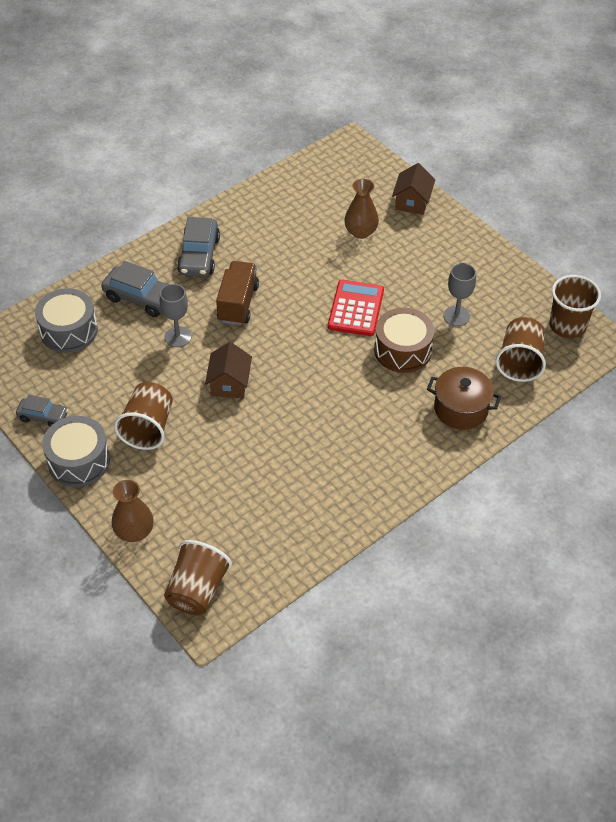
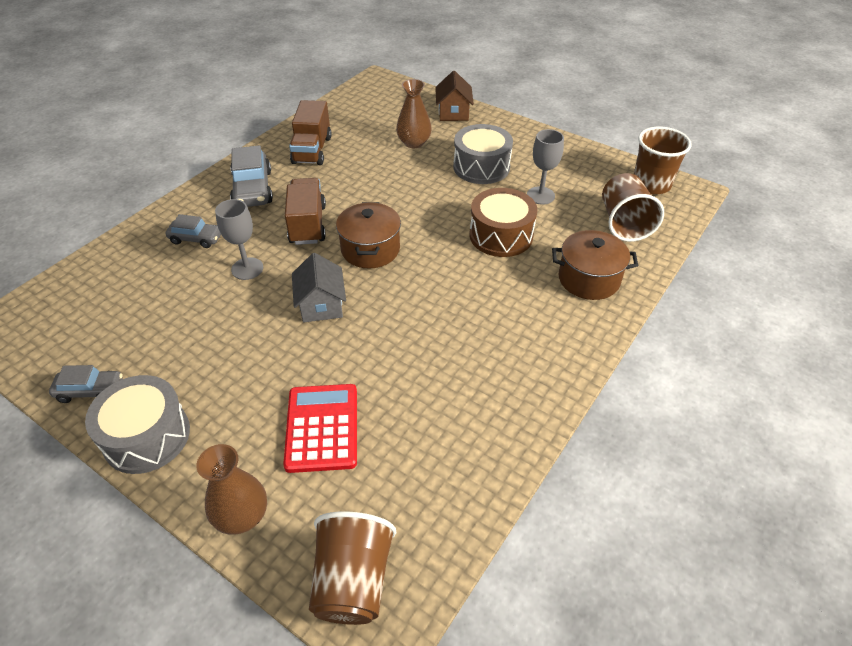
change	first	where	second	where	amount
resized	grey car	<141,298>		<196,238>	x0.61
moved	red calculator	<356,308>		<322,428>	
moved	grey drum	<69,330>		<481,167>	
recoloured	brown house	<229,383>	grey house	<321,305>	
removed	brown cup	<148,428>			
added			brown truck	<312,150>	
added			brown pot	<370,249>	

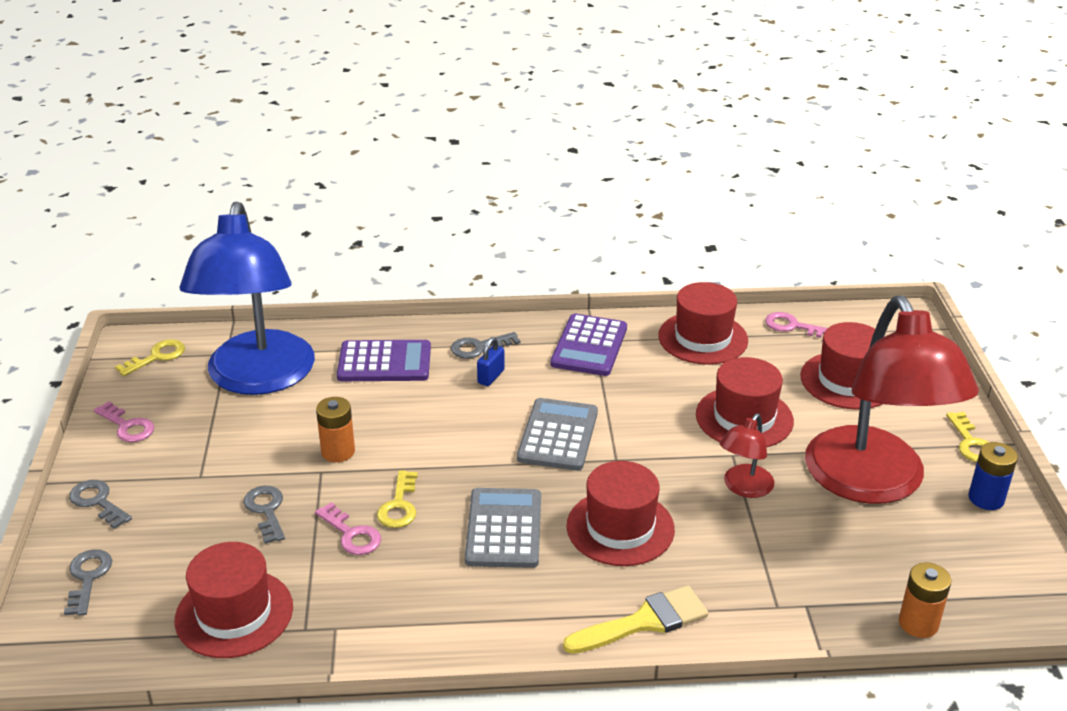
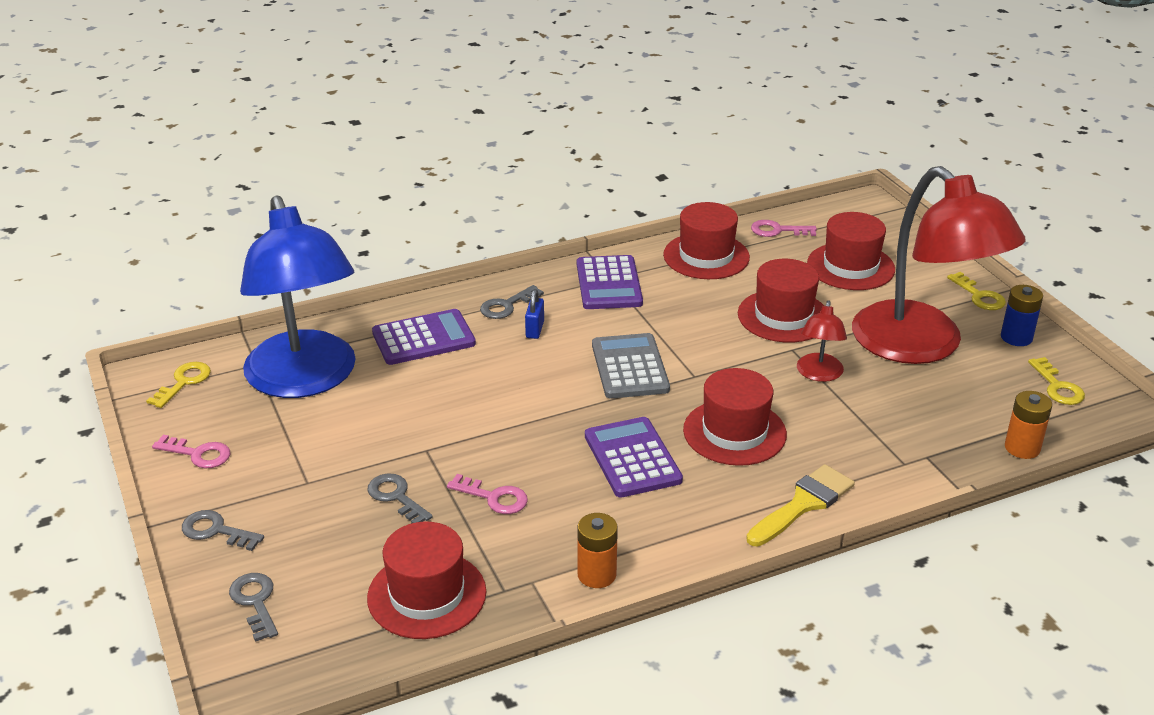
change	first	where	second	where	amount
moved	orange battery	<338,451>		<596,574>	
moved	yellow key	<399,505>		<1057,387>	
recoloured	grey calculator	<503,529>	purple calculator	<632,458>	

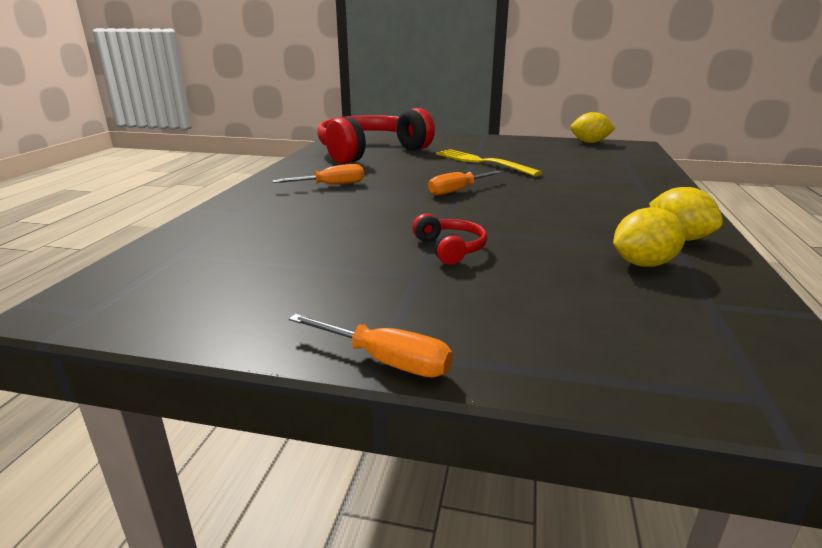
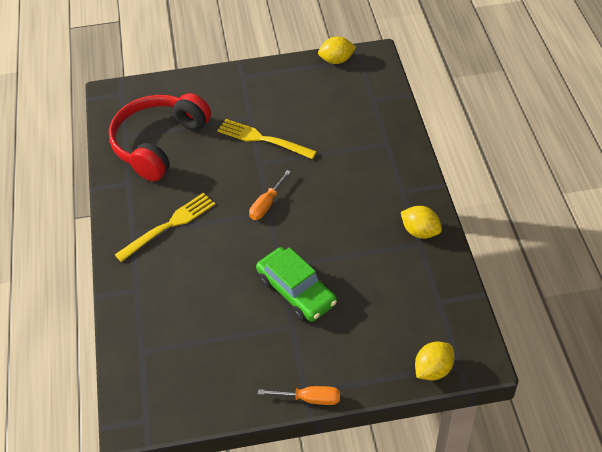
change	first	where	second	where	amount
replaced	orange screwdriver	<331,185>	yellow fork	<169,225>	
moved	yellow lemon	<643,264>		<433,370>	
replaced	red headphones	<450,249>	green car	<296,291>	

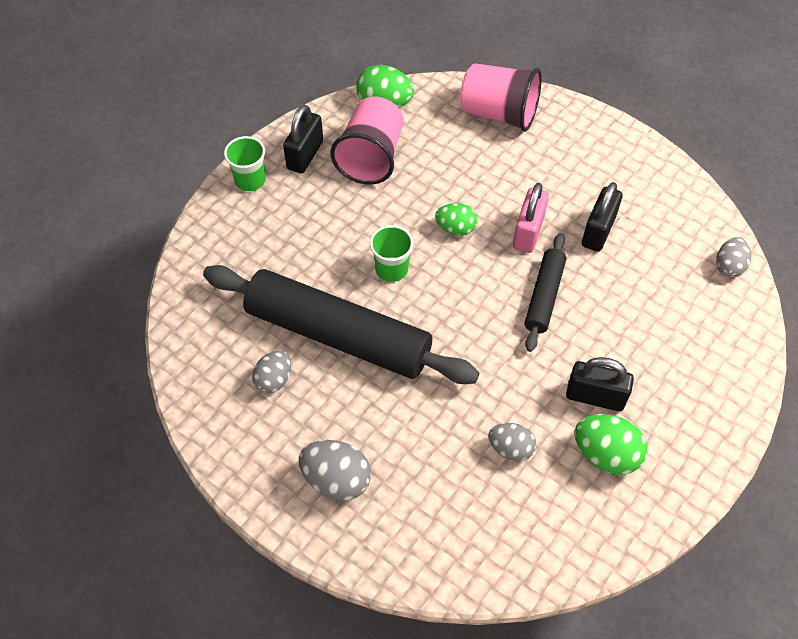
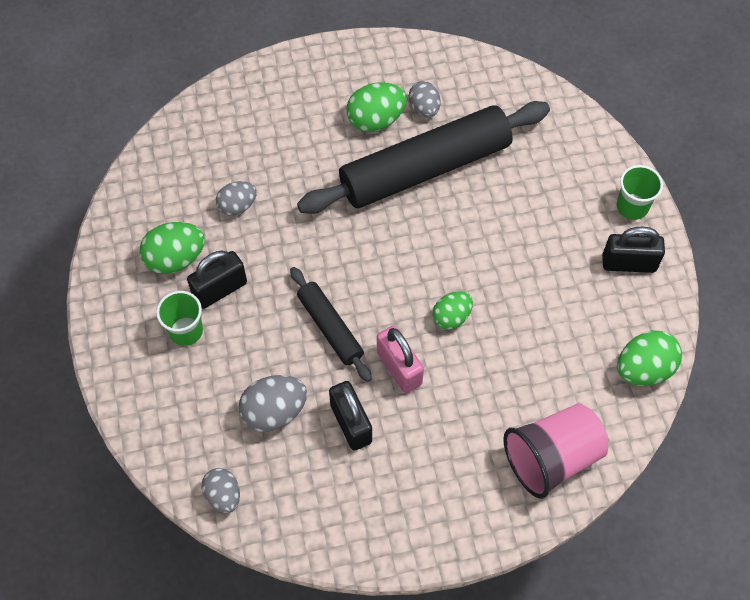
change	first	where	second	where	amount
removed	pink cup	<371,157>			
turned	black padlock	<305,155>		<628,263>	60 degrees counterclockwise
moved	green cup	<391,269>		<186,331>	
moved	grey egg	<336,480>		<274,412>	
added			green egg	<376,120>	

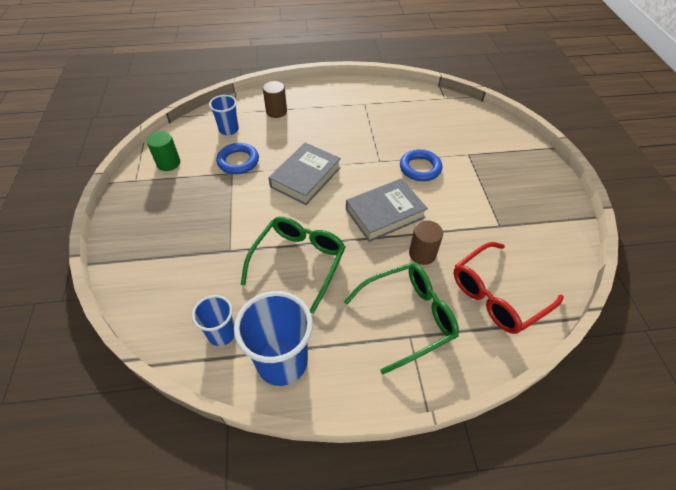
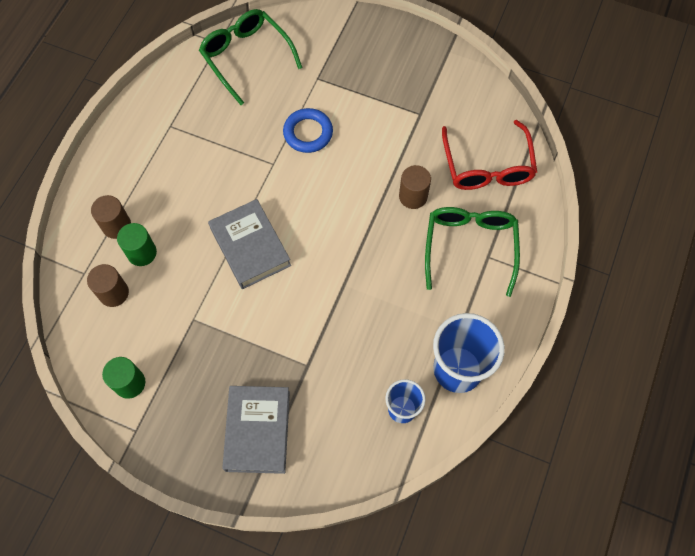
change	first	where	second	where	amount
replaced	blue cup	<229,130>	brown cylinder	<114,293>	
removed	blue ring	<238,161>			
moved	grey book	<385,213>		<258,431>	
moved	green glasses	<298,262>		<246,57>	
added			green cylinder	<142,253>	

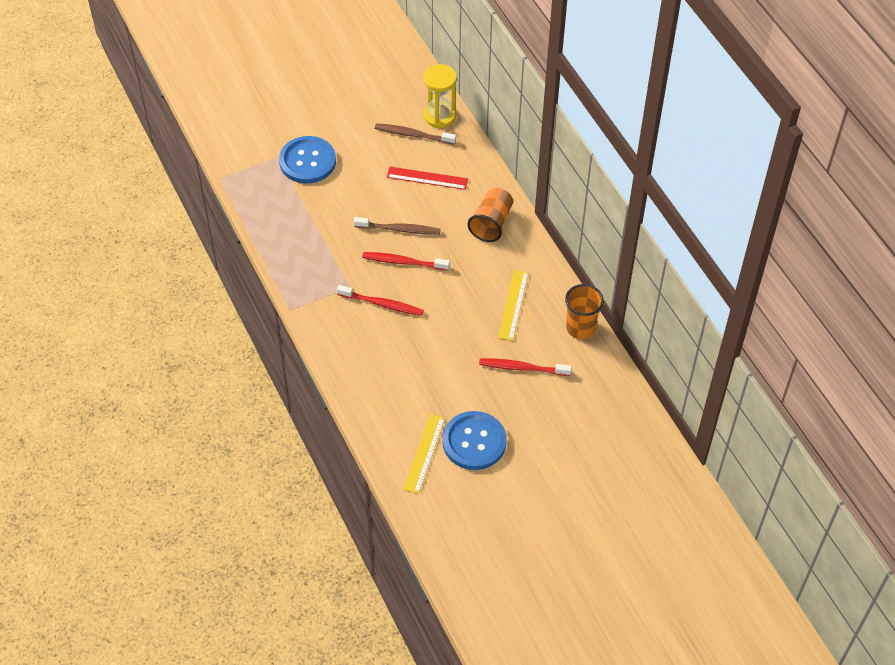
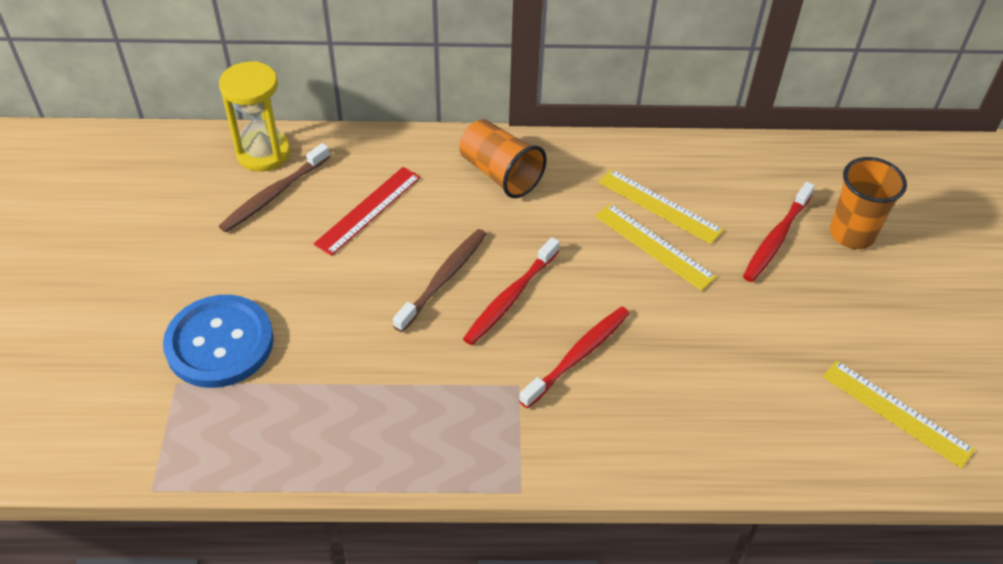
change	first	where	second	where	amount
moved	orange cup	<580,328>		<852,234>	
removed	blue button	<474,442>			
added			yellow ruler	<654,246>	

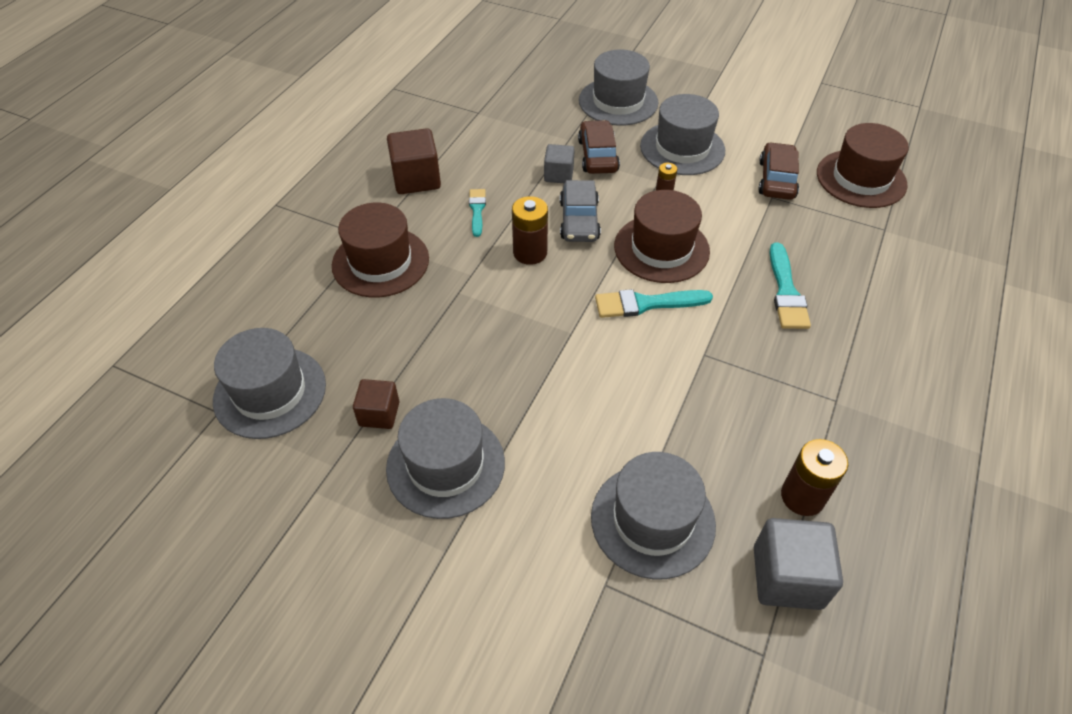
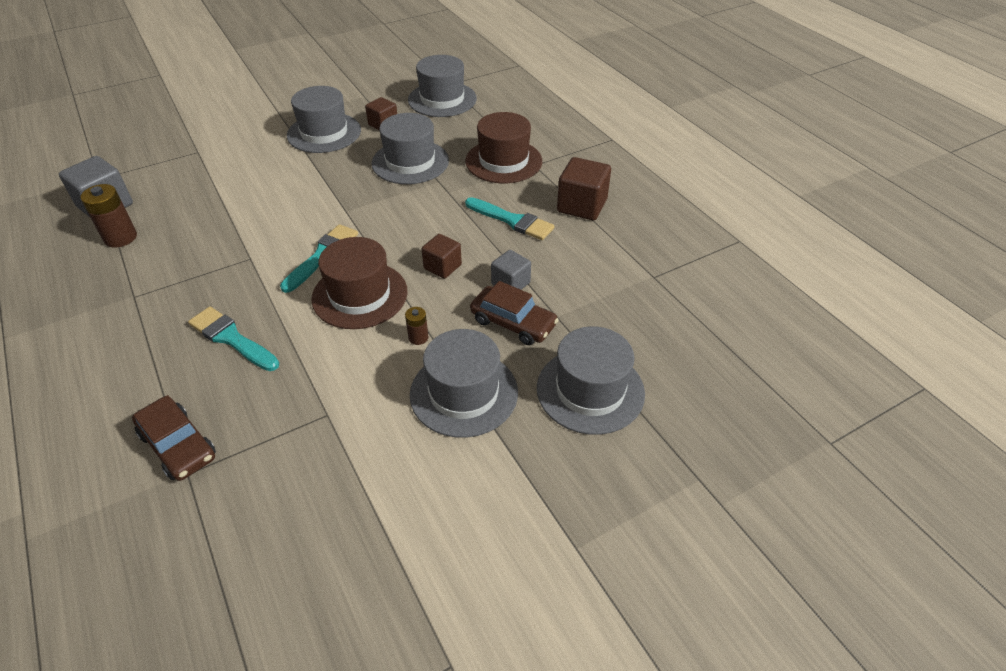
change	first	where	second	where	amount
removed	brown hat	<861,179>			
moved	brown car	<777,179>		<178,445>	
replaced	grey car	<579,220>	brown cube	<442,267>	
resized	turquoise brush	<477,210>		<512,220>	x1.58
removed	brown battery	<530,253>			
moved	grey hat	<652,520>		<410,162>	

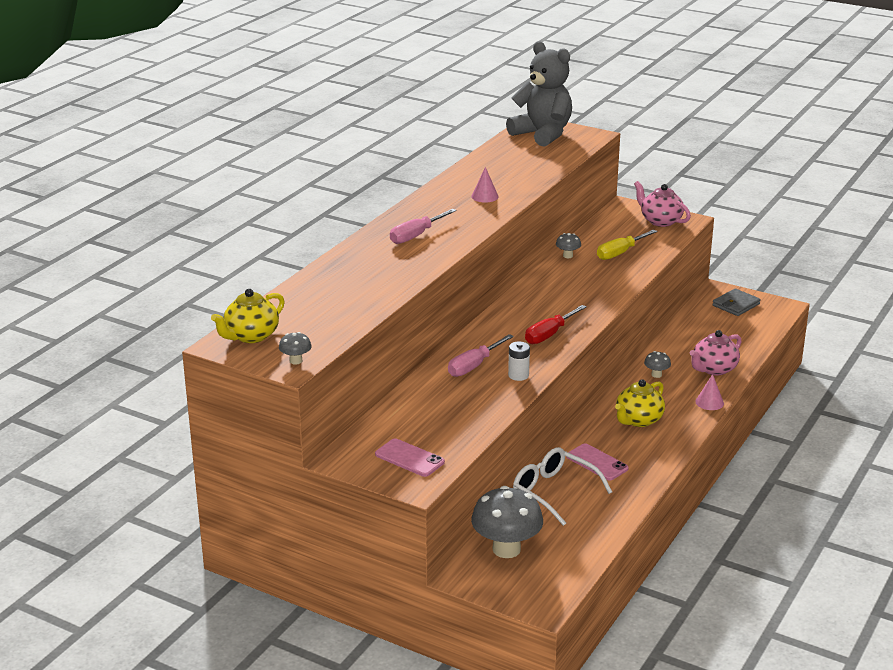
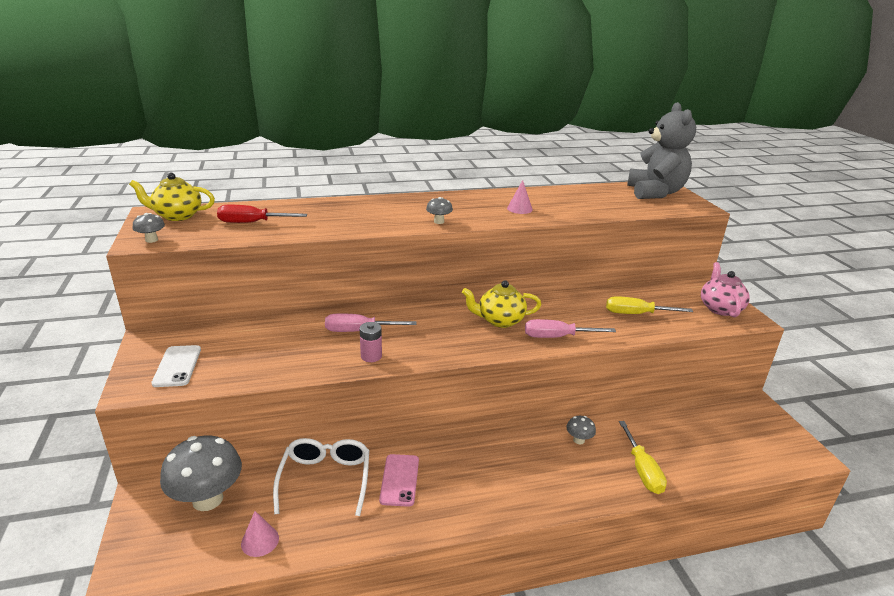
change	first	where	second	where	amount
moved	pink screwdriver	<416,235>		<557,337>	
moved	grey mushroom	<568,256>		<439,222>	
removed	grey wallet	<736,305>			
moved	red screwdriver	<549,334>		<252,223>	
replaced	pink teapot	<714,369>	yellow screwdriver	<642,470>	
recoloured	white battery	<518,375>	pink battery	<371,356>	
moved	pink cone	<709,402>		<260,541>	
moved	yellow teapot	<638,420>		<500,320>	
recoloured	pink phone	<409,458>	white phone	<177,366>	

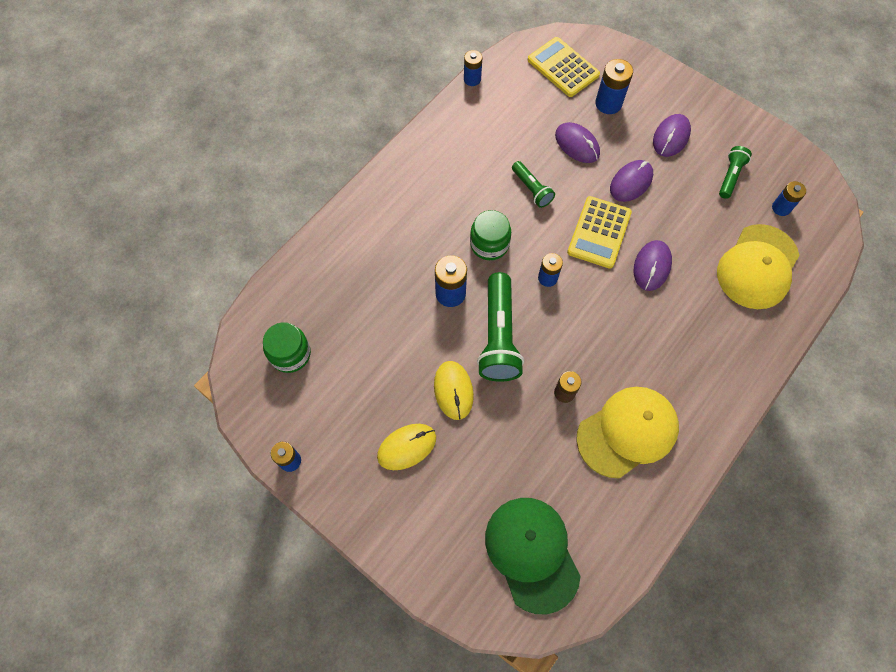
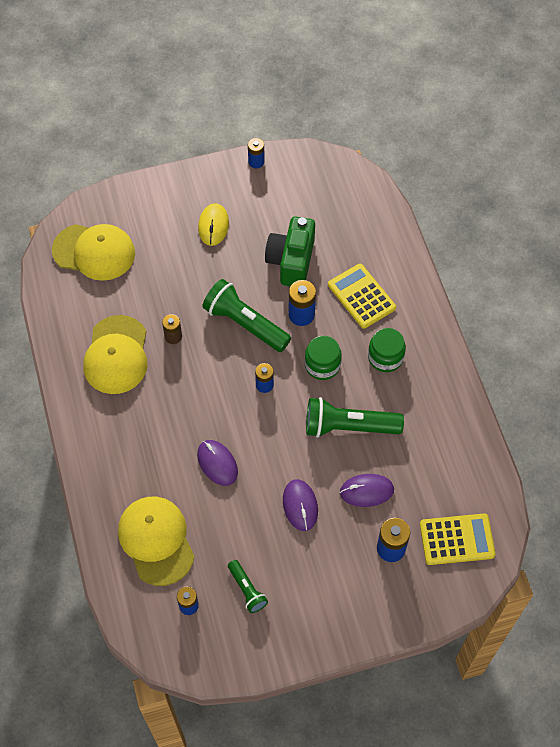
change	first	where	second	where	amount
removed	blue battery	<472,79>			
removed	purple mouse	<671,137>			
resized	green flashlight	<531,189>		<348,426>	x1.86
moved	yellow calculator	<599,232>		<361,296>	
moved	green jar	<290,354>		<385,357>	
removed	yellow mouse	<453,390>			
recoloured	green cap	<532,553>	yellow cap	<94,252>	
added			green camera	<291,261>	

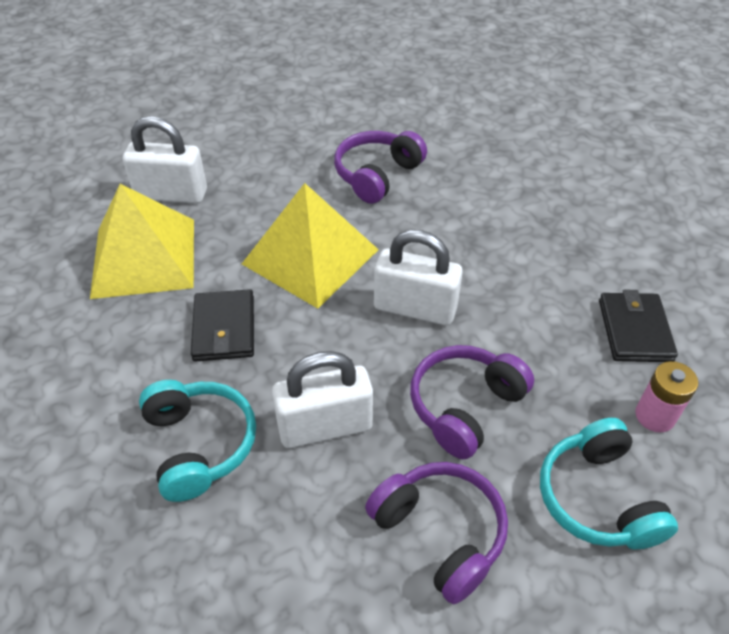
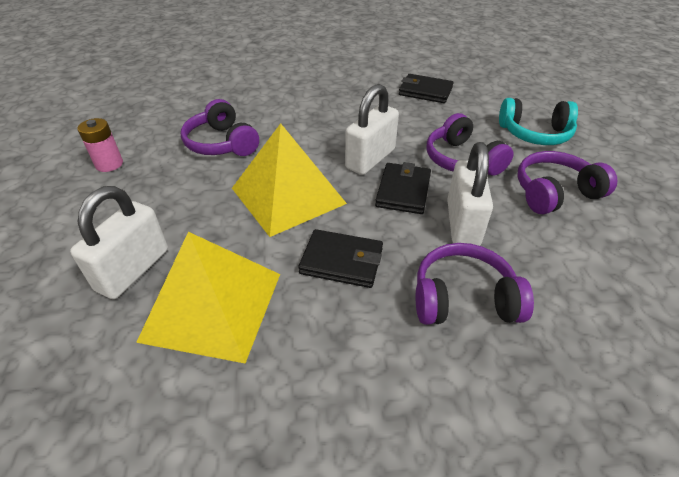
change	first	where	second	where	amount
moved	pink battery	<655,416>		<109,164>	
recoloured	turquoise headphones	<199,445>	purple headphones	<463,299>	
added			black wallet	<403,191>	

